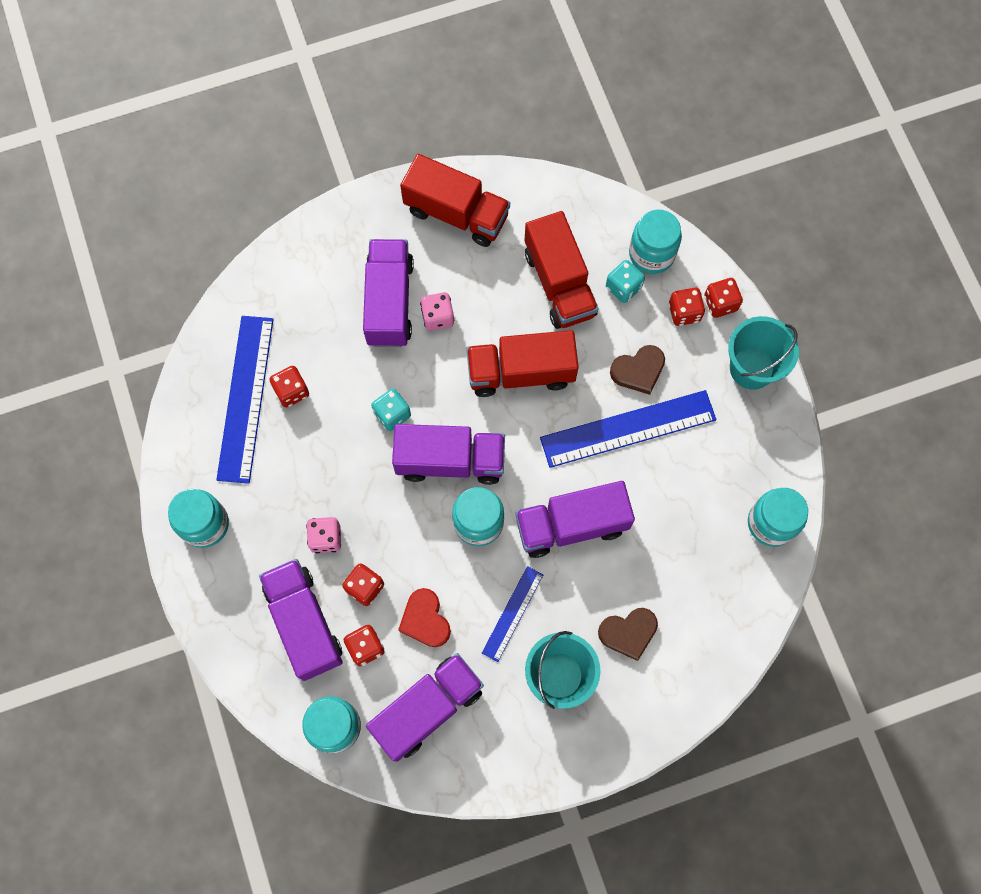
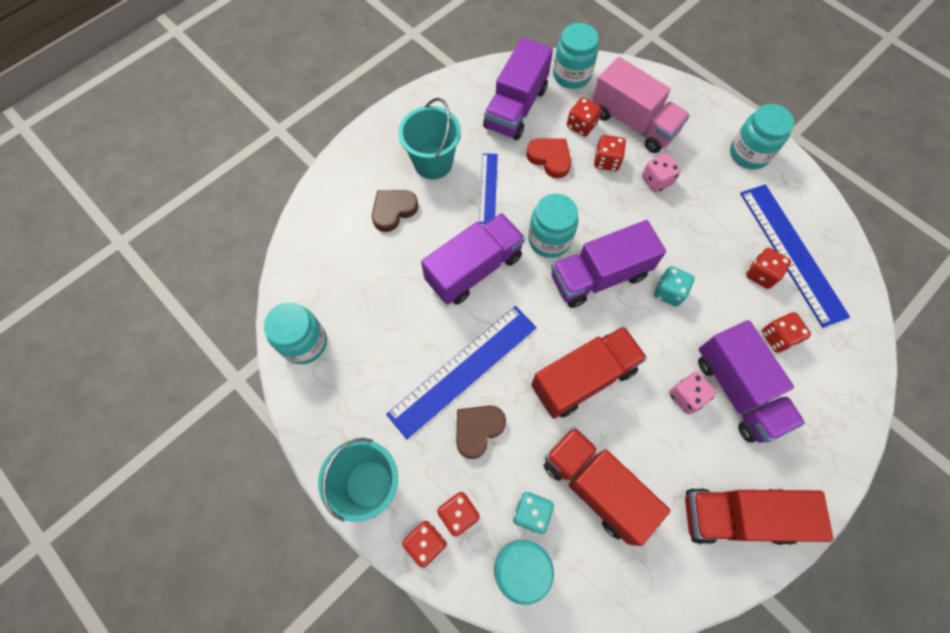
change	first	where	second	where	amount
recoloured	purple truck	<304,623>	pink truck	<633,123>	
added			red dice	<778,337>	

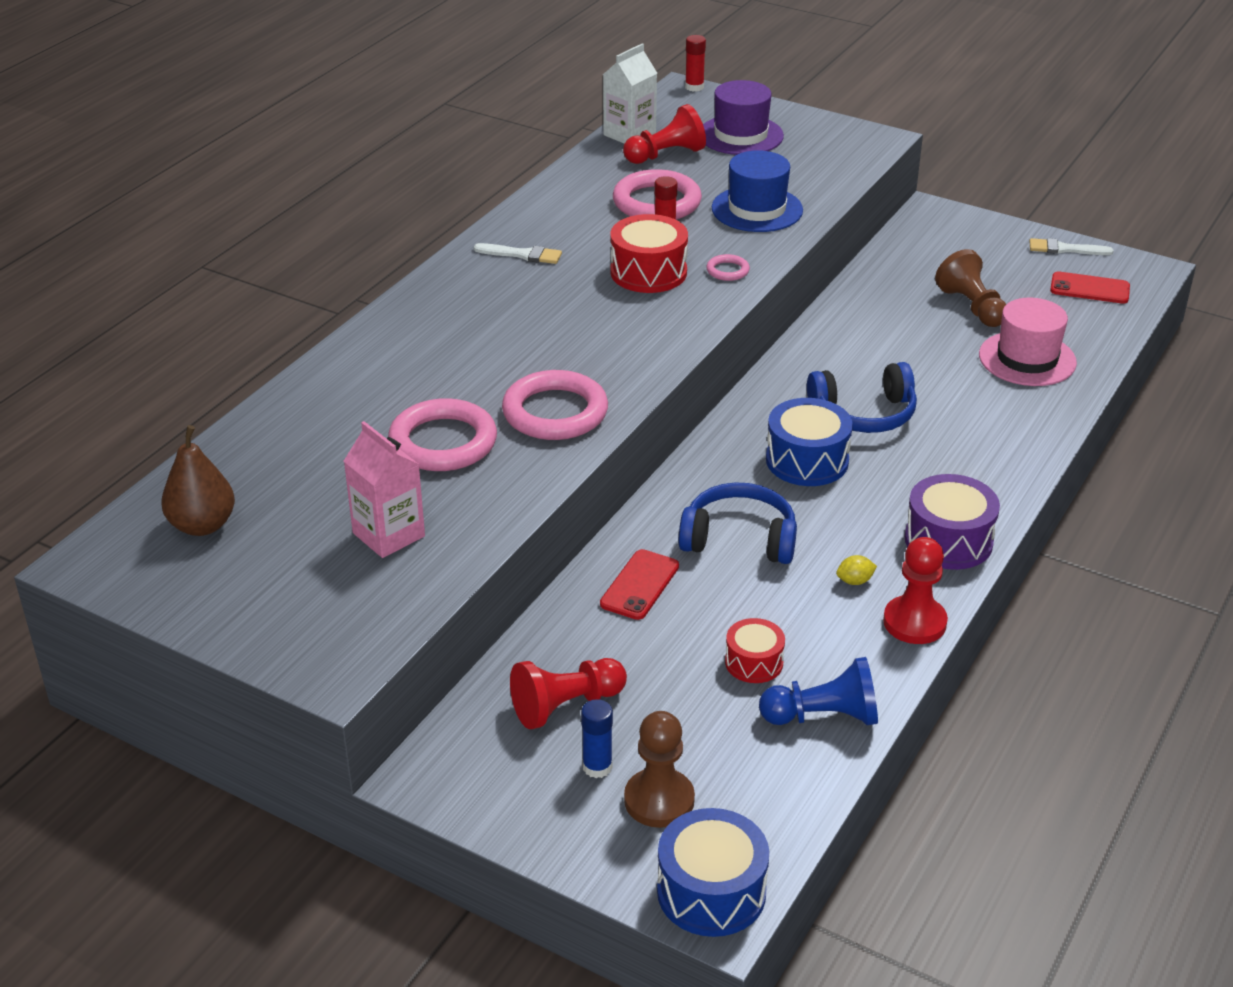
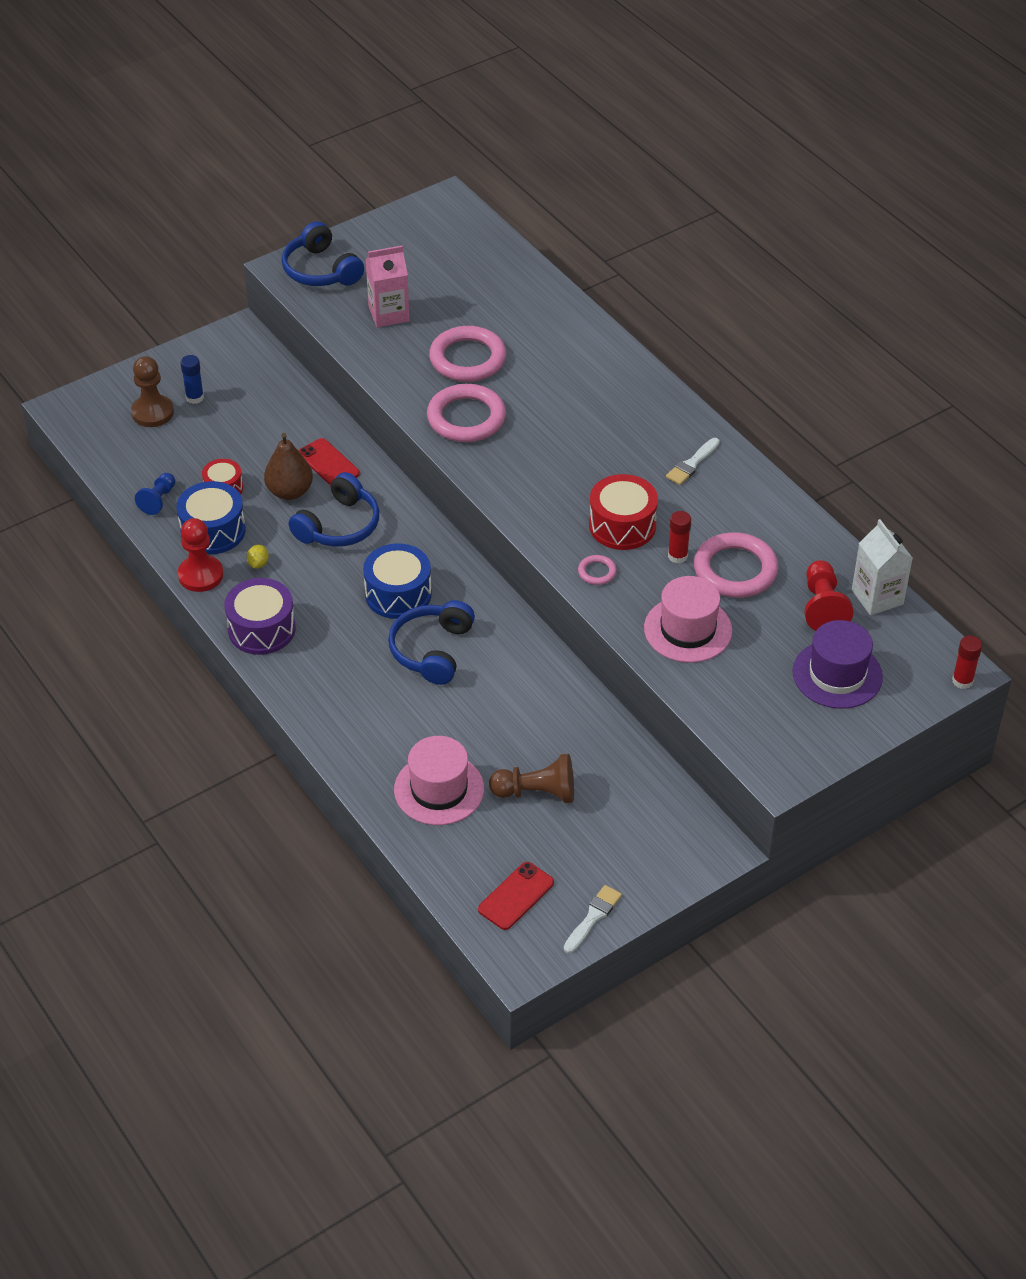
change	first	where	second	where	amount
recoloured	blue hat	<757,209>	pink hat	<688,629>	
moved	brown pear	<202,525>		<289,491>	
resized	blue pawn	<823,716>		<158,500>	x0.67
removed	red pawn	<566,706>			
moved	blue drum	<711,892>		<213,531>	
added			blue headphones	<320,270>	

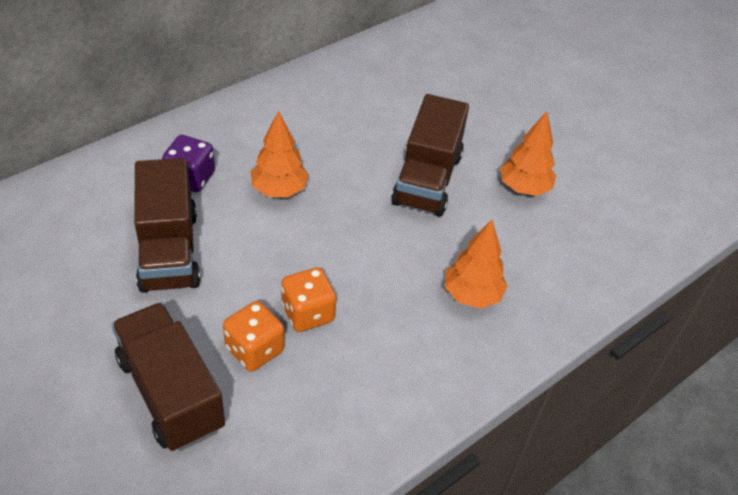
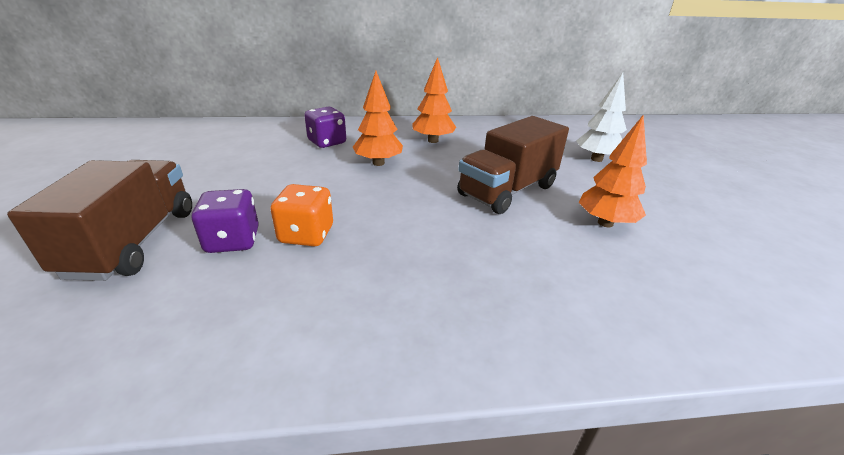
change	first	where	second	where	amount
removed	brown truck	<169,250>			
moved	orange tree	<472,295>		<433,141>	
recoloured	orange dice	<254,349>	purple dice	<233,241>	
added			white tree	<596,159>	

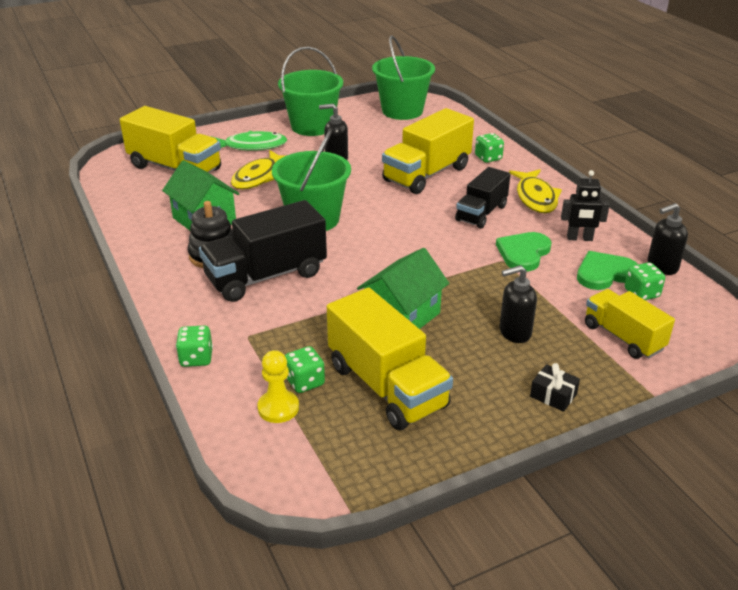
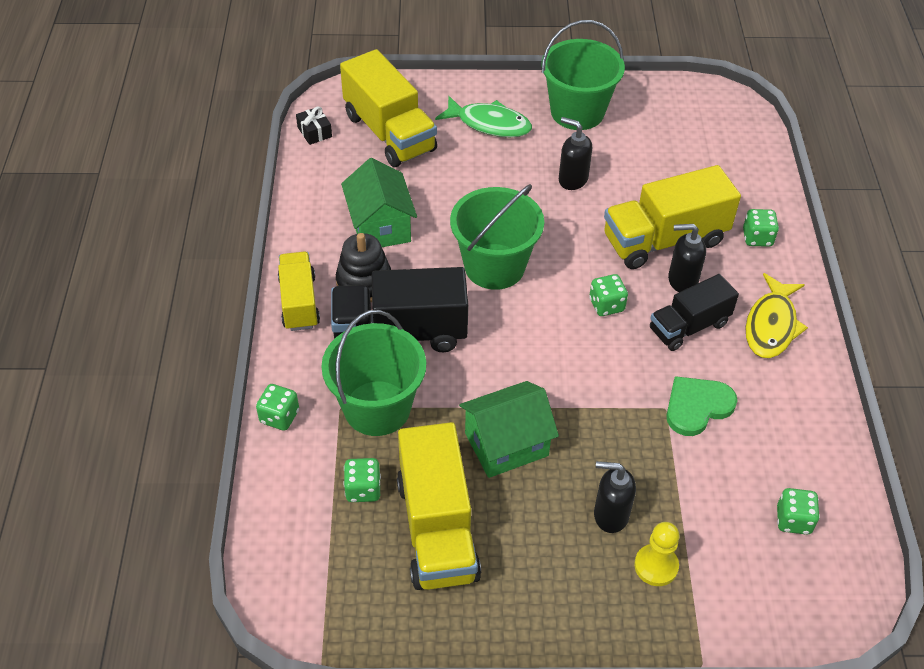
change	first	where	second	where	amount
moved	green bucket	<402,111>		<377,408>	
removed	yellow fish	<259,177>			
removed	black robot	<579,238>			
moved	black soap dispenser	<662,266>		<682,280>	
removed	green heart	<604,273>			
moved	yellow truck	<623,337>		<299,302>	
moved	yellow pawn	<278,408>		<656,566>	
moved	black gift	<553,395>		<314,132>	
added			green dice	<606,305>	

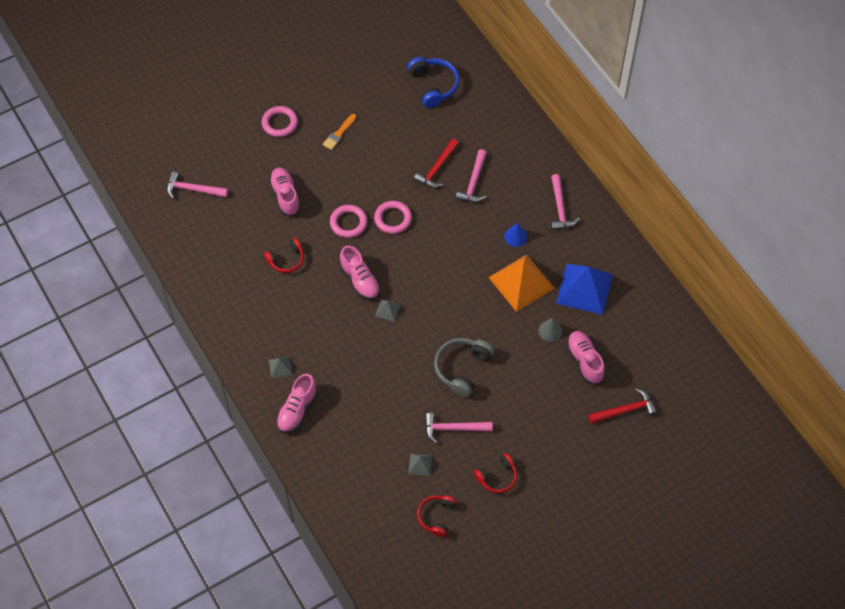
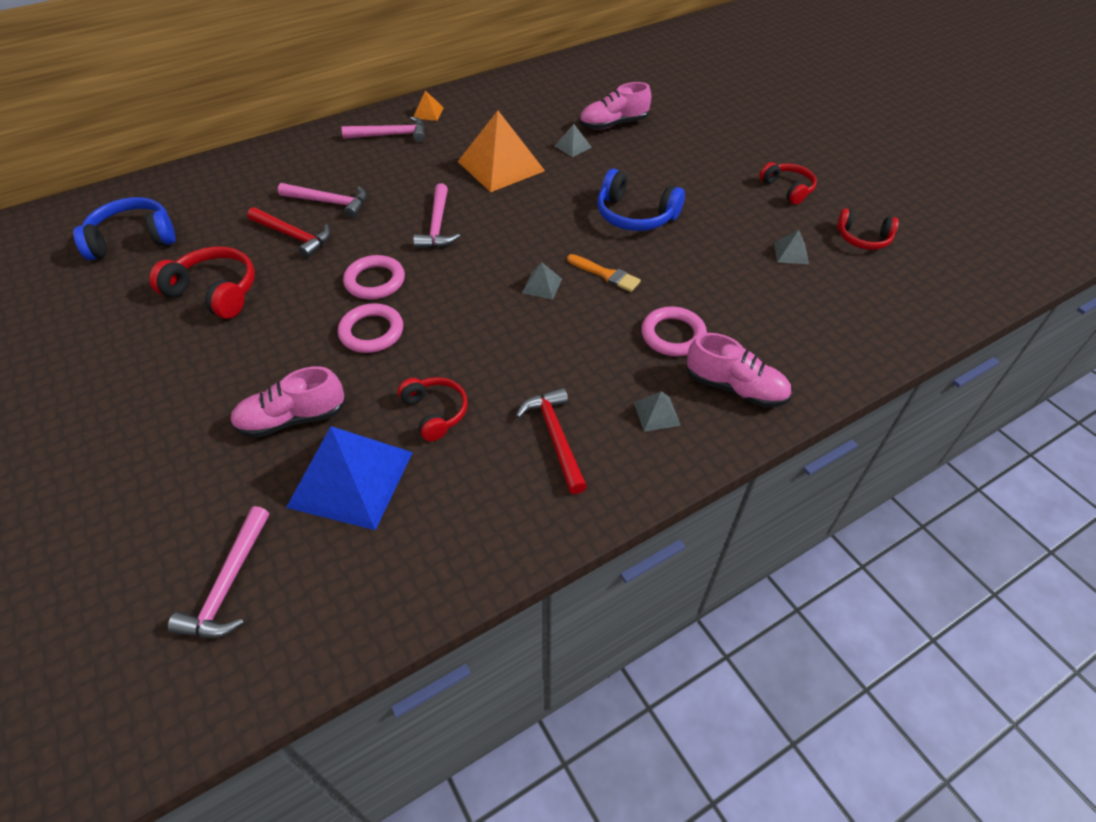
change	first	where	second	where	amount
moved	pink ring	<280,123>		<673,335>	
moved	orange brush	<339,133>		<605,274>	
removed	blue cone	<515,236>			
removed	pink shoe	<360,280>			
moved	blue pyramid	<584,288>		<351,479>	
replaced	grey cone	<550,331>	grey pyramid	<573,146>	
recoloured	grey headphones	<462,368>	blue headphones	<635,215>	
moved	red hammer	<625,410>		<555,437>	
moved	pink hammer	<453,428>		<437,225>	
added			orange pyramid	<428,113>	
added			red headphones	<215,292>	

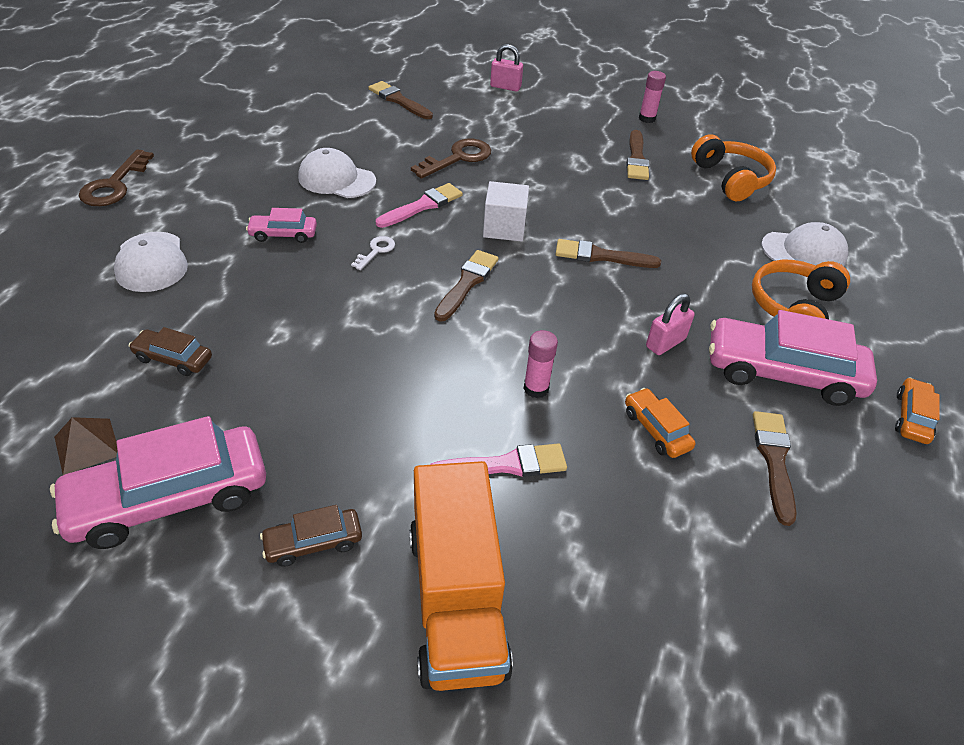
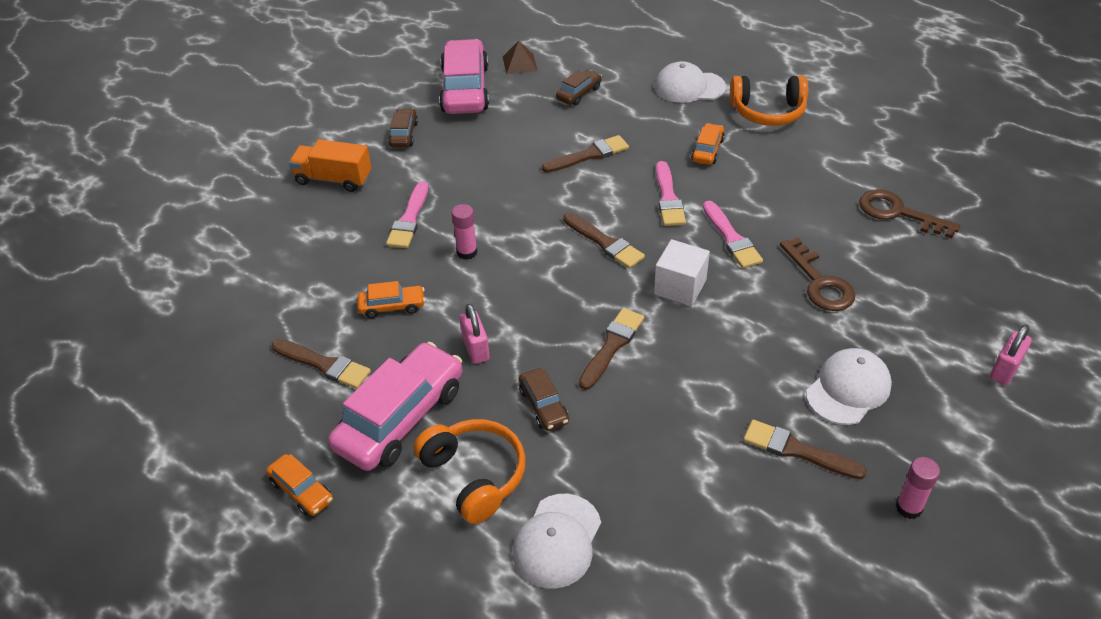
change	first	where	second	where	amount
moved	brown brush	<399,100>		<588,155>	
moved	orange headphones	<730,179>		<768,111>	
moved	white cap	<336,179>		<848,389>	
moved	brown key	<114,185>		<898,213>	
recoloured	pink car	<283,234>	orange car	<707,150>	
replaced	white key	<376,251>	pink brush	<668,198>	
resized	orange truck	<456,600>		<333,179>	x0.65
added			brown car	<543,405>	

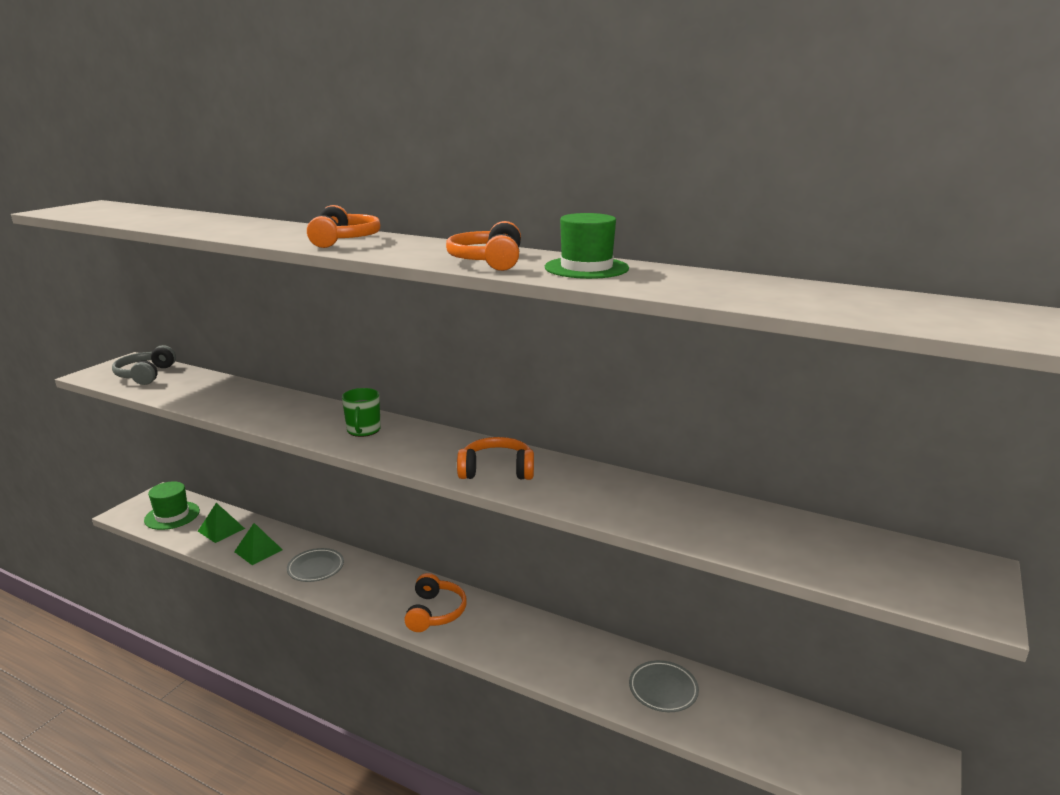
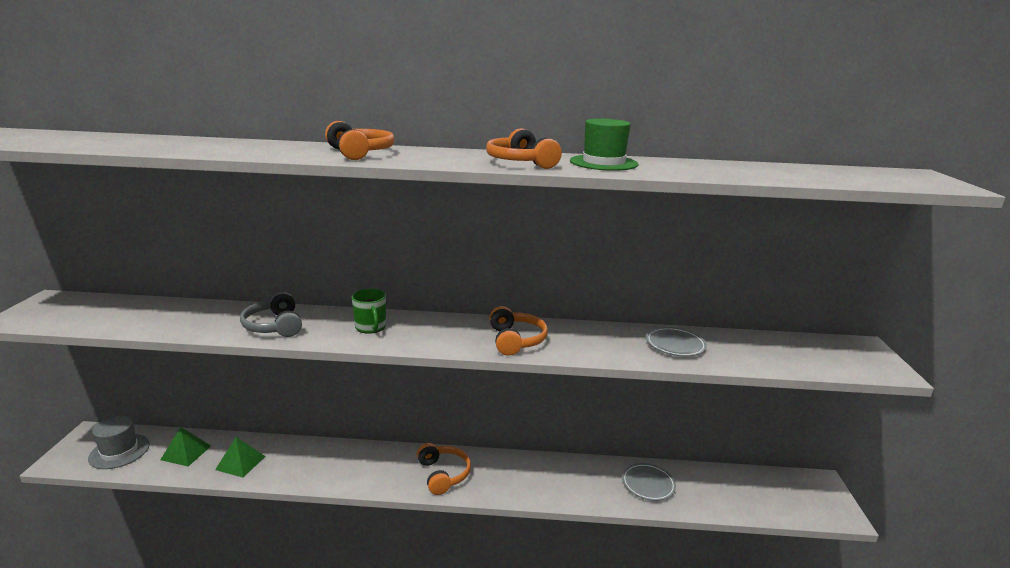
change	first	where	second	where	amount
moved	grey headphones	<145,375>		<274,326>	
turned	orange headphones	<497,470>		<515,340>	105 degrees clockwise
recoloured	green hat	<172,515>	grey hat	<119,451>	
moved	grey plate	<316,568>		<675,345>	

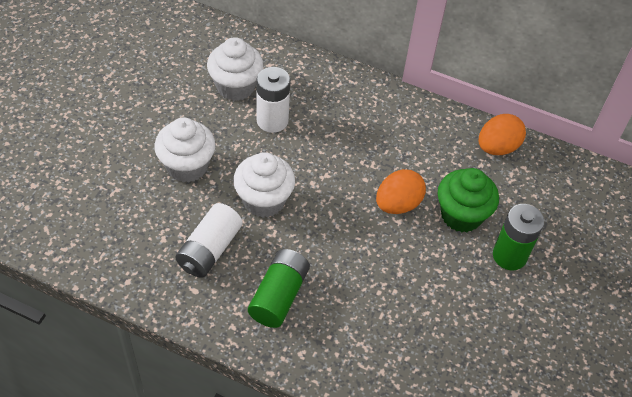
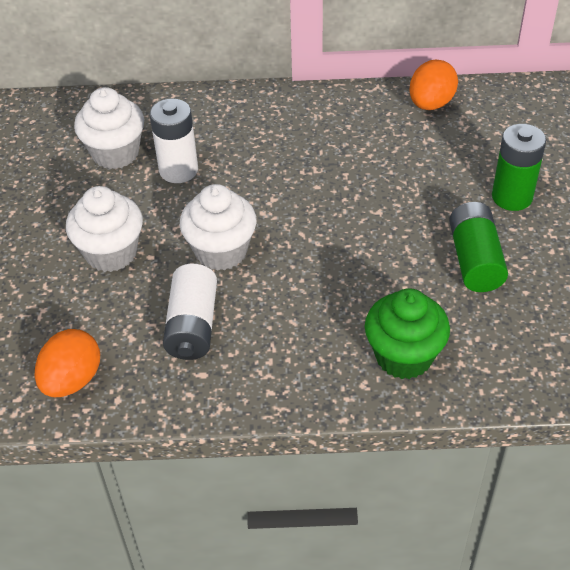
change	first	where	second	where	amount
moved	green cupcake	<461,215>		<404,356>	
moved	orange egg	<398,204>		<72,380>	
moved	green battery	<279,296>		<475,260>	

